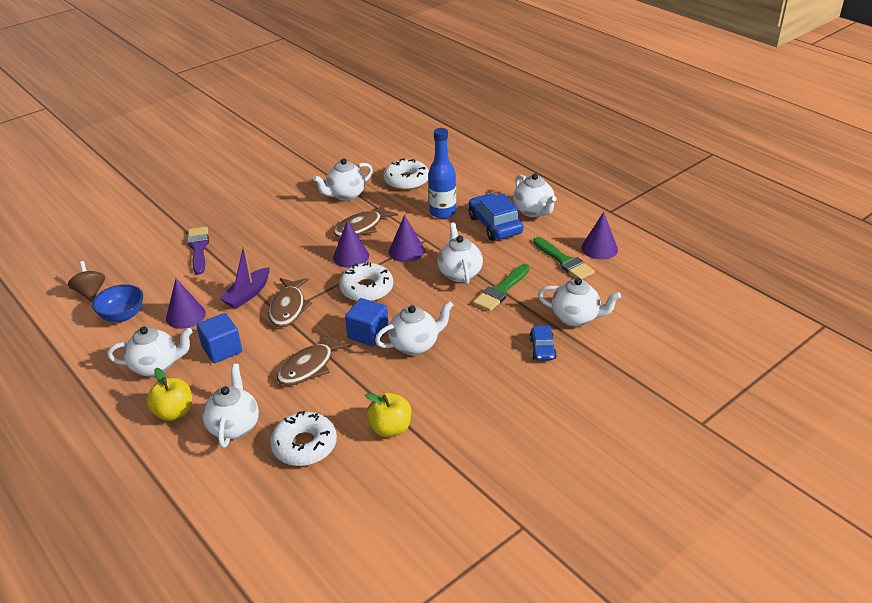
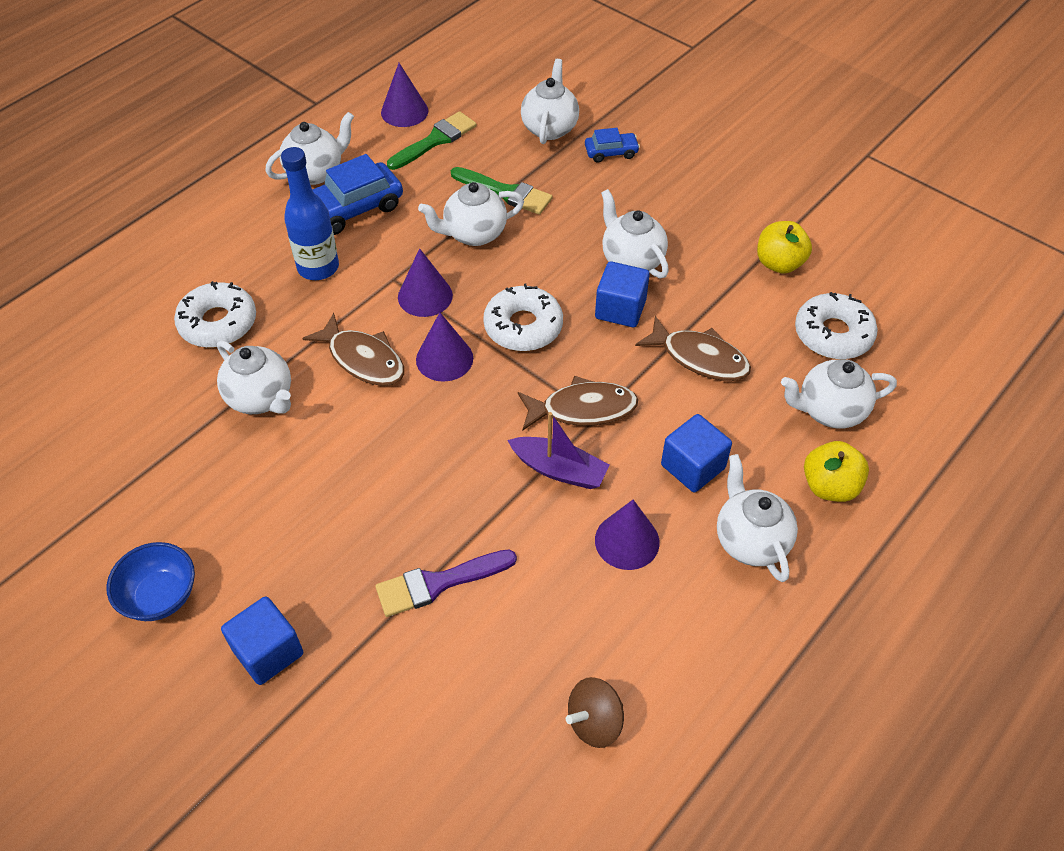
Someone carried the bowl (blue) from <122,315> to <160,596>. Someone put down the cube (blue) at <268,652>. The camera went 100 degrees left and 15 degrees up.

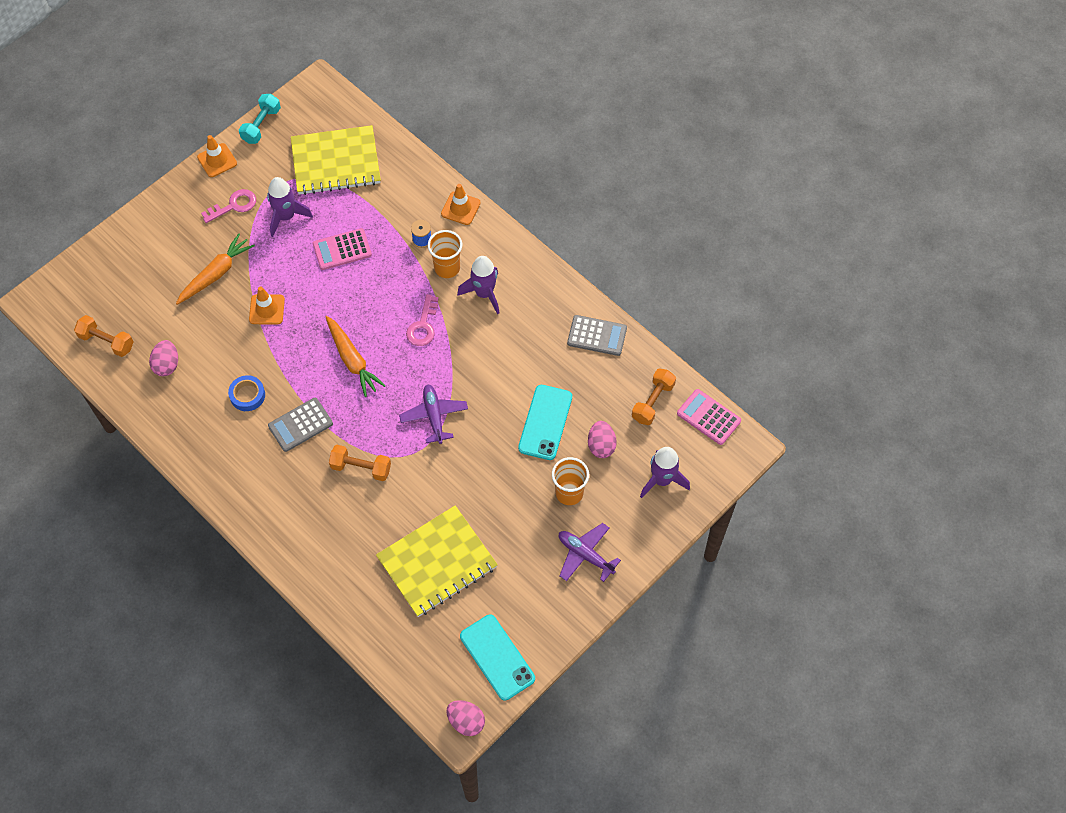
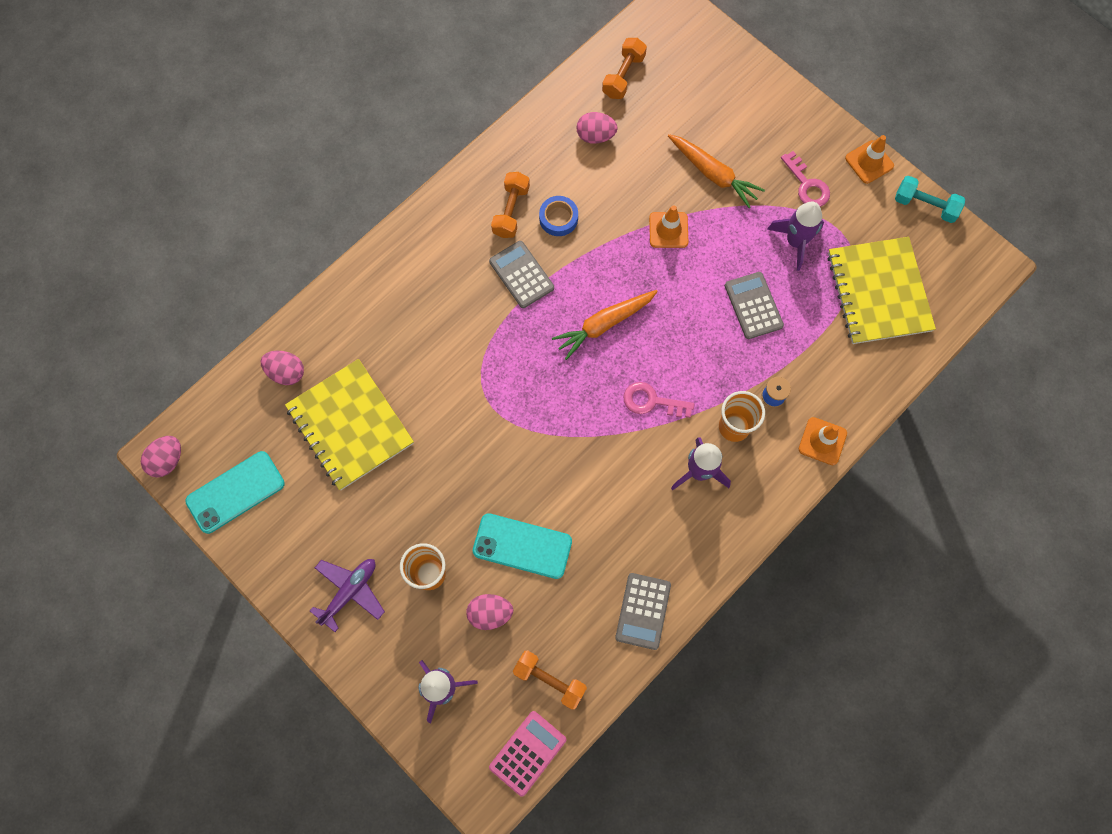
Someone repainted the calculator (pink) at <342,249>, which became the calculator (grey) at <753,306>. Someone carried the dumbbell (orange) from <361,468> to <511,211>. Someone took away the plane (purple) at <434,416>. Someone put down the egg (pink) at <286,372>. The camera went 90 degrees right and 10 degrees up.

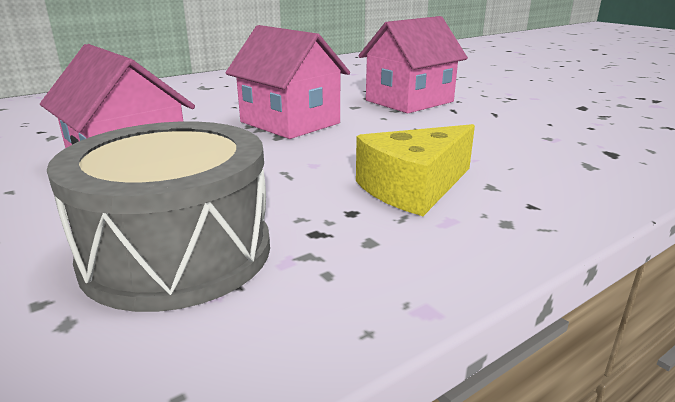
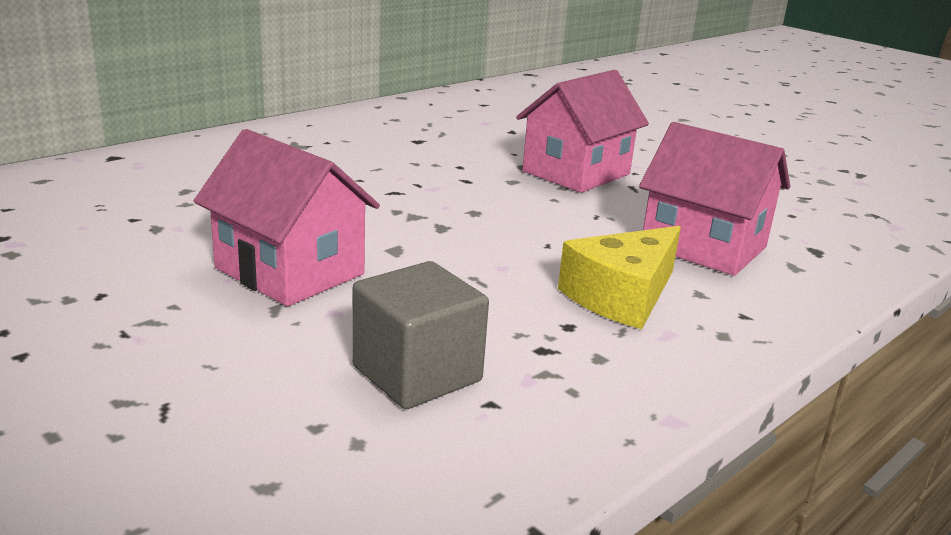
Someone swapped the drum (grey) at <177,253> for the cube (grey) at <417,373>. Someone carried the house (pink) from <290,122> to <703,246>. The camera went 10 degrees left and 0 degrees up.

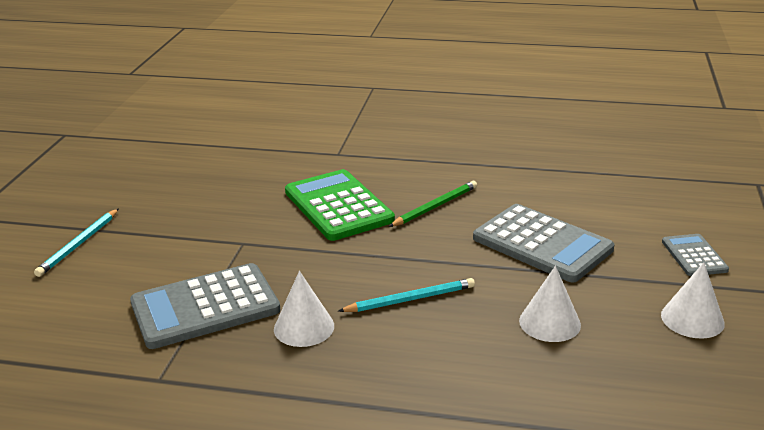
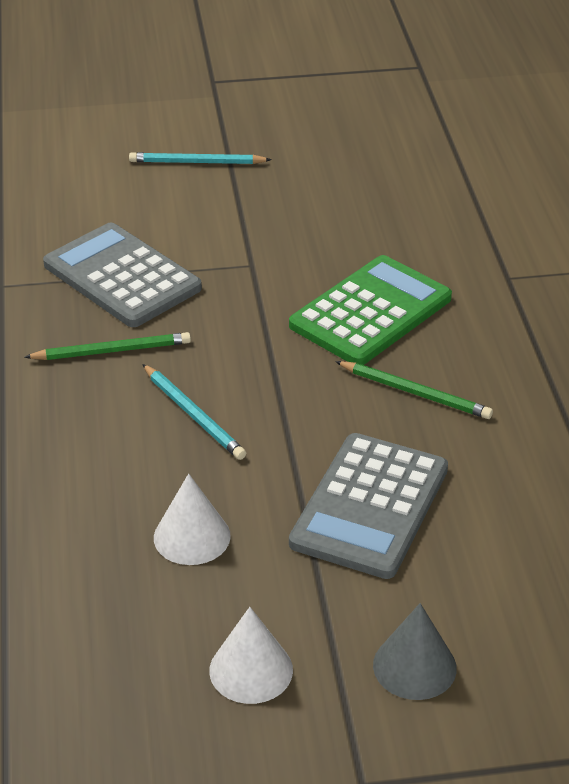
Someone swapped the cone (white) at <304,327> for the pencil (green) at <112,351>. Someone swapped the calculator (grey) at <694,256> for the cone (grey) at <414,666>. The camera went 70 degrees right and 10 degrees up.

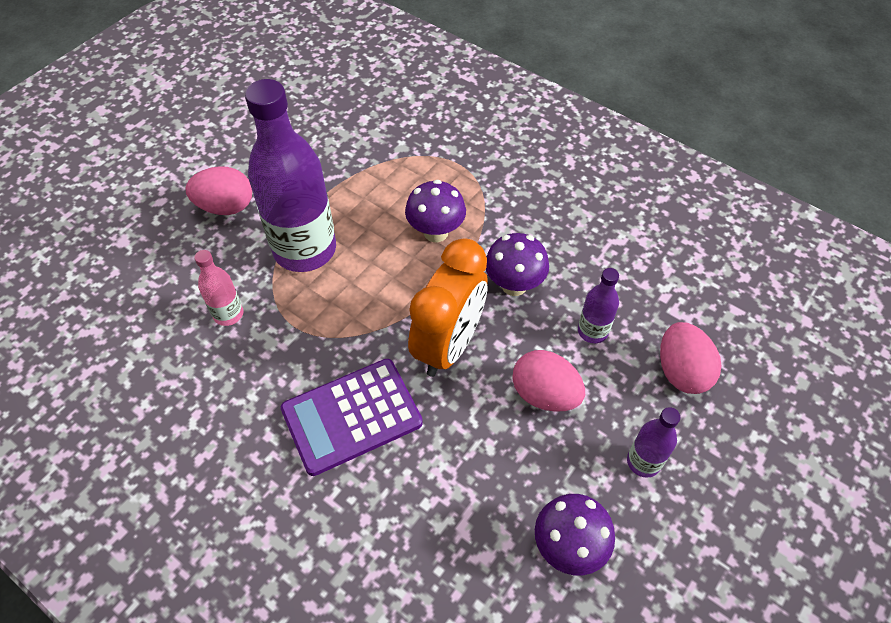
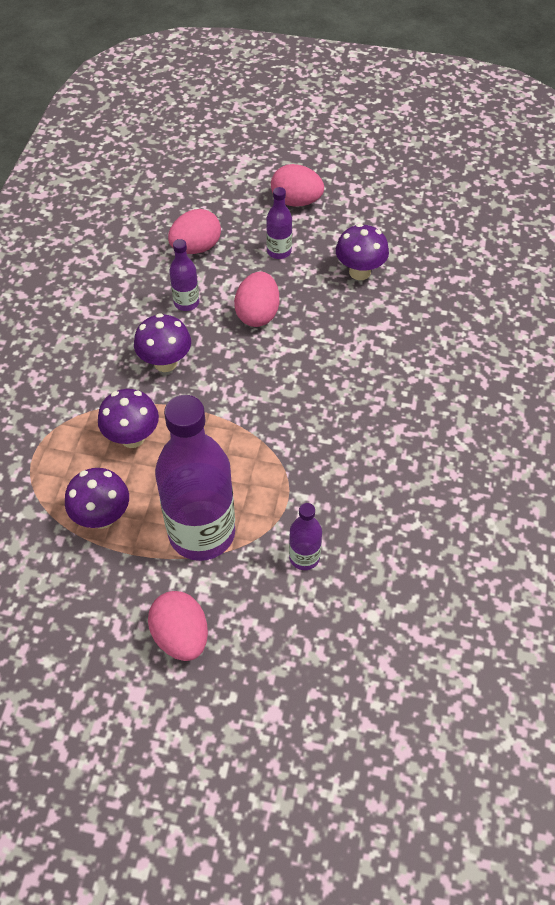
Someone repainted the bottle (pink) at <228,314>, which became the bottle (purple) at <304,557>. Someone took away the calculator (purple) at <351,416>. Someone took away the clock (orange) at <449,345>. Someone put down the mushroom (purple) at <102,517>. Someone put down the egg (pink) at <296,201>. The camera went 115 degrees left and 0 degrees up.

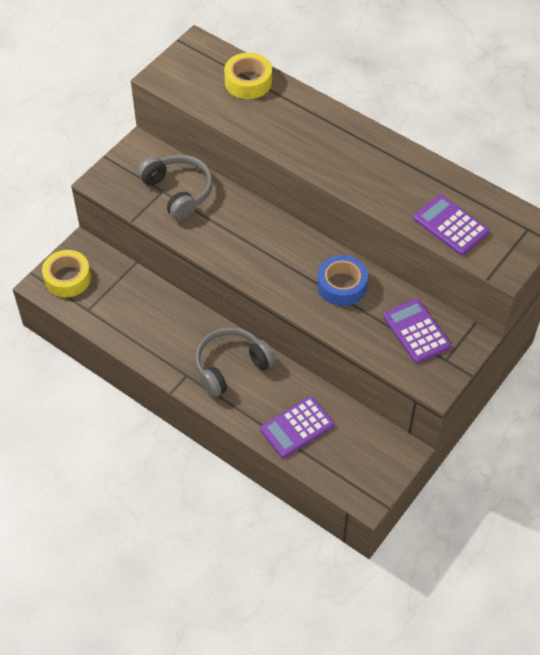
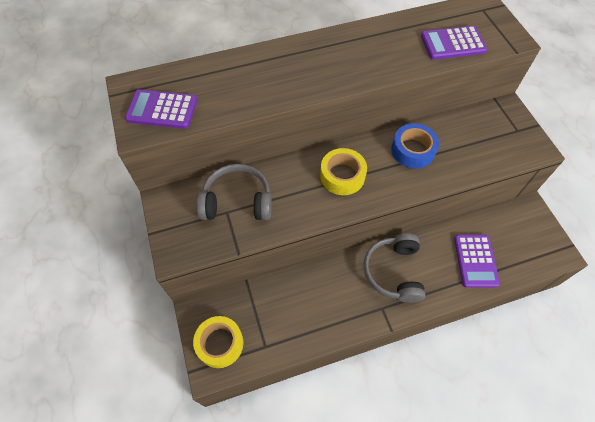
Someone carried the tape (yellow) from <248,82> to <342,176>. Someone carried the calculator (purple) from <416,331> to <162,110>. The camera went 55 degrees left and 5 degrees up.

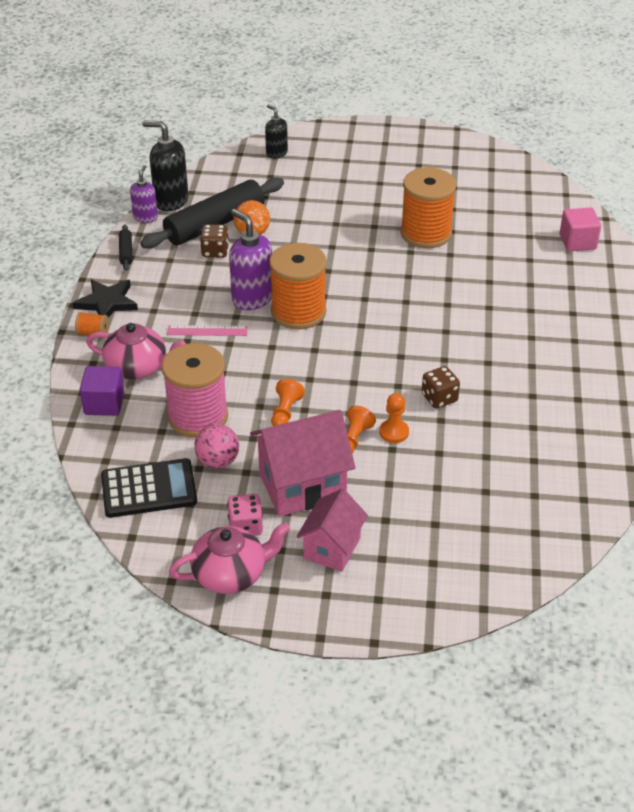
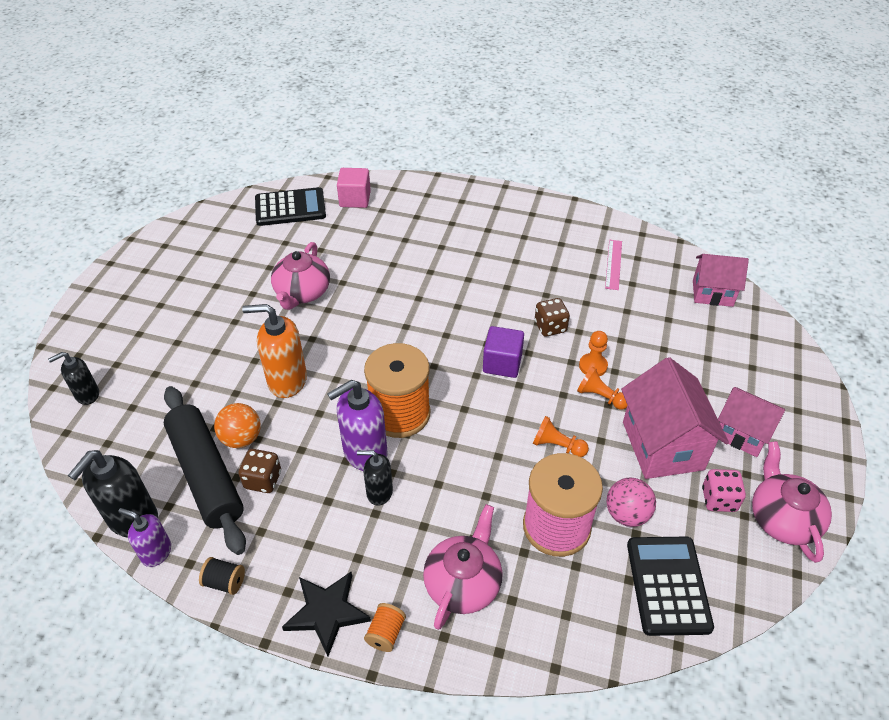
Someone carried the cube (purple) from <104,404> to <502,363>. Someone swapped the rolling pin (black) at <126,252> for the spool (black) at <225,582>. Someone carried the ruler (pink) from <207,331> to <613,264>. Someone swapped the spool (orange) at <426,233> for the teapot (pink) at <302,293>. Someone put down the soap dispenser (orange) at <287,381>. Someone put down the calculator (black) at <290,208>. Someone put down the soap dispenser (black) at <379,492>. Someone put down the house (pink) at <712,293>. The camera went 80 degrees left and 5 degrees up.

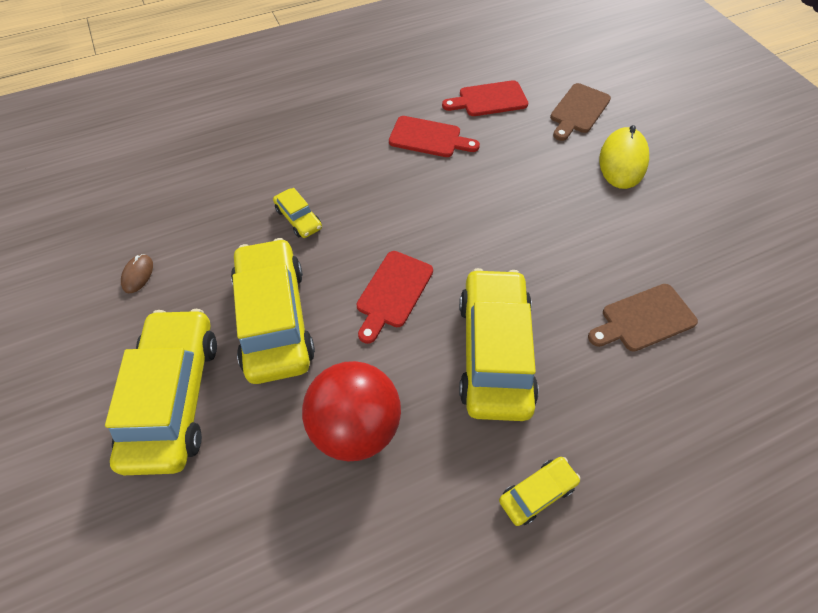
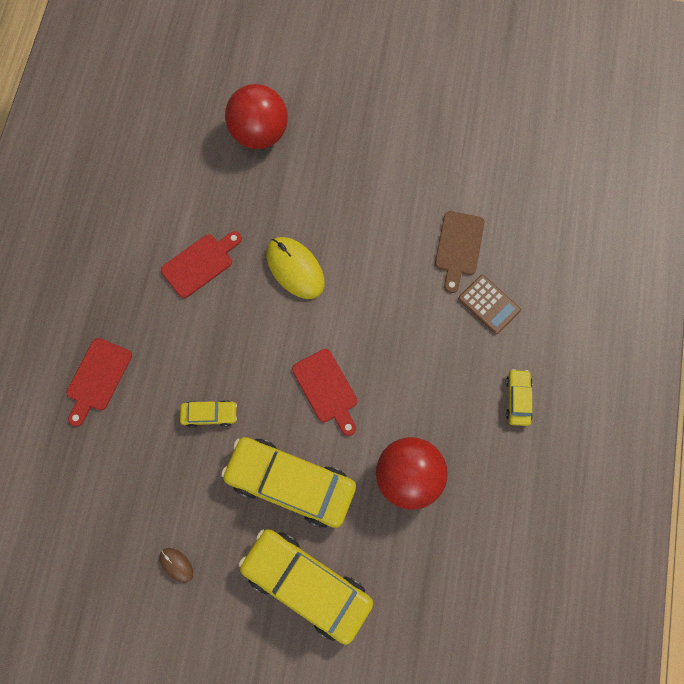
Someone carried the cutting board (red) from <489,100> to <97,378>. Someone took away the car (yellow) at <494,351>. Someone swapped the cutting board (brown) at <578,111> for the ball (red) at <259,133>. Someone carried the mouse (yellow) from <622,161> to <295,269>. Someone put down the calculator (brown) at <488,304>. The camera went 55 degrees left and 15 degrees up.

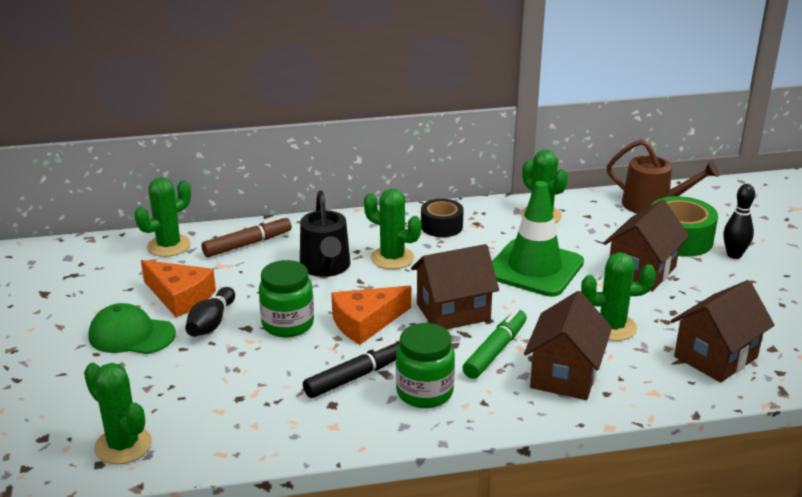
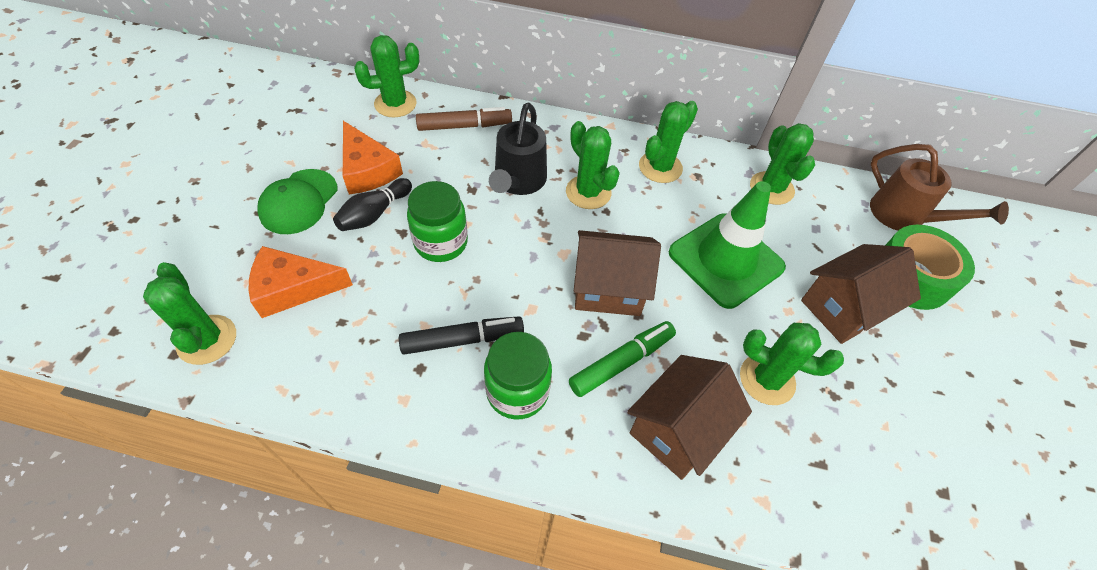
Someone rotated the cap (green) at <131,335> by 105 degrees counterclockwise. Someone carried the cheese (orange) from <366,322> to <293,288>. Someone swapped the tape (black) at <441,226> for the cactus (green) at <660,167>. Someone took away the house (brown) at <715,357>. Someone took away the bowling pin (black) at <734,255>. The camera went 20 degrees right and 25 degrees up.

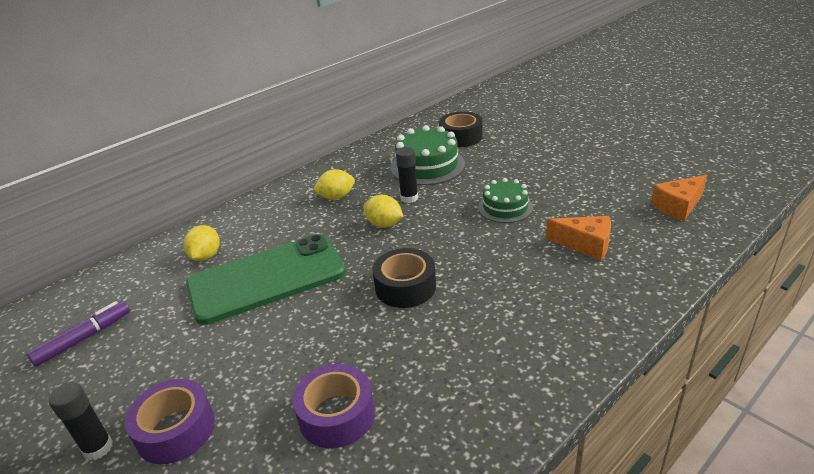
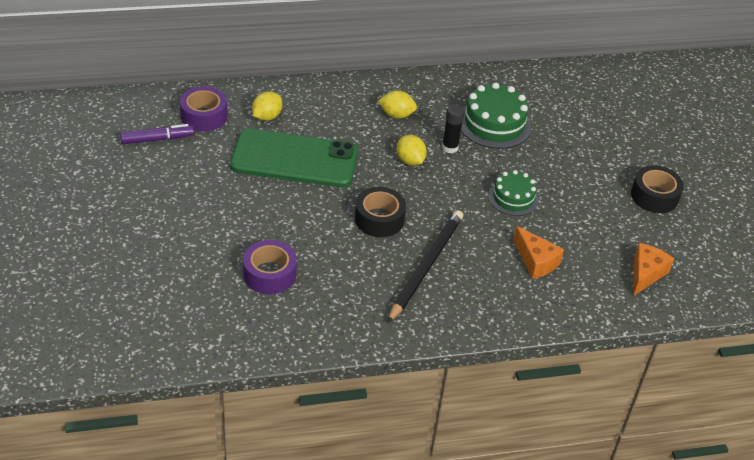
Someone took away the glue stick (black) at <98,448>. Someone carried the tape (purple) from <176,430> to <204,116>. Someone carried the tape (black) from <461,137> to <654,196>. Someone rotated the cheese (orange) at <678,206> by 120 degrees clockwise. Someone put down the pencil (black) at <425,267>. The camera went 25 degrees right and 10 degrees up.

